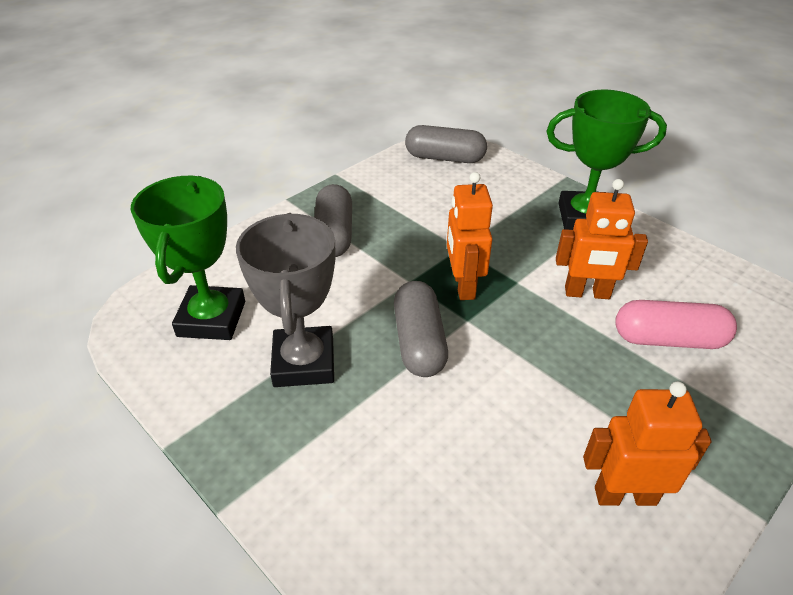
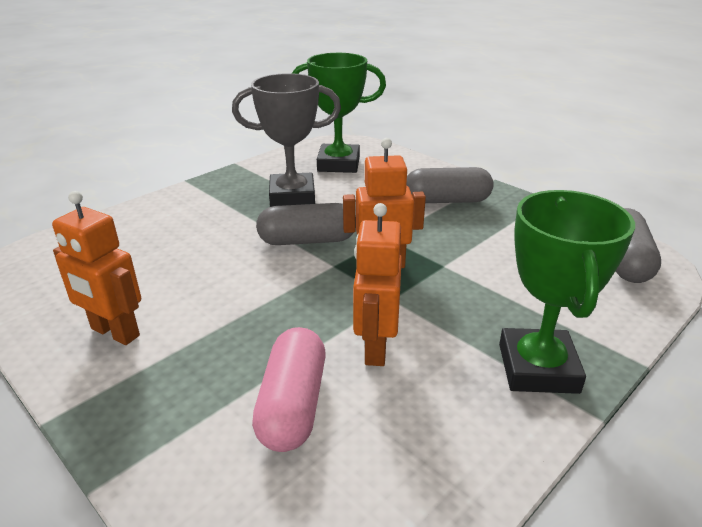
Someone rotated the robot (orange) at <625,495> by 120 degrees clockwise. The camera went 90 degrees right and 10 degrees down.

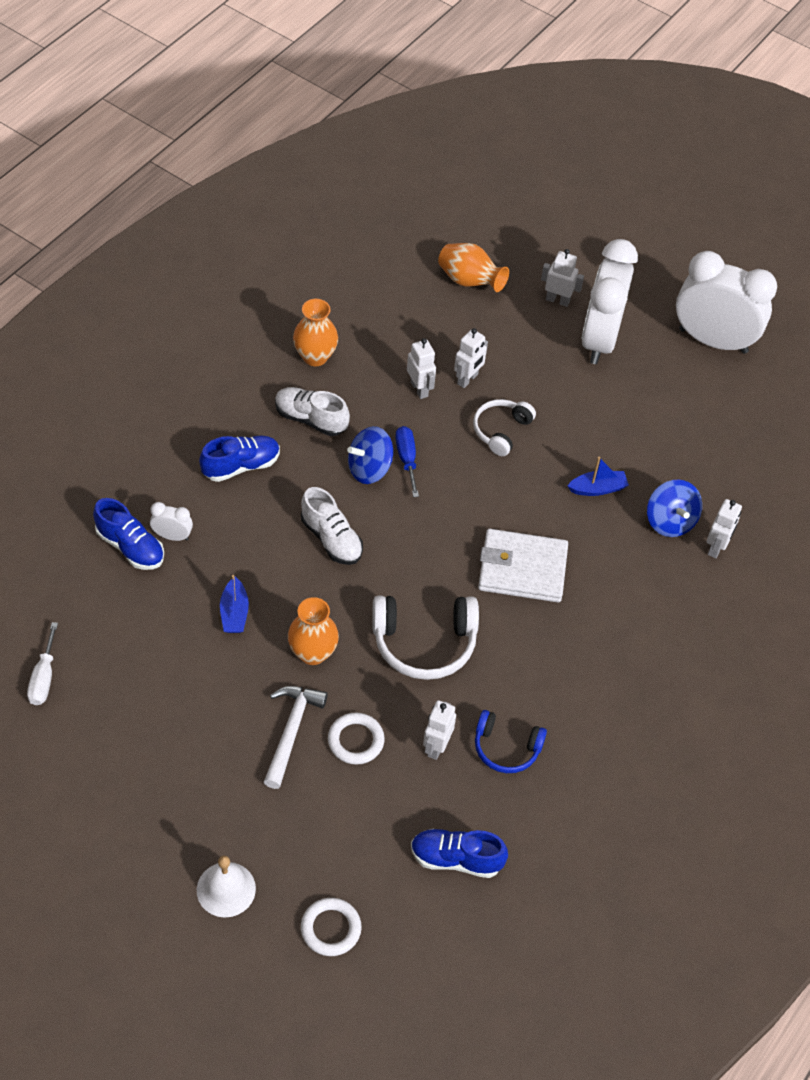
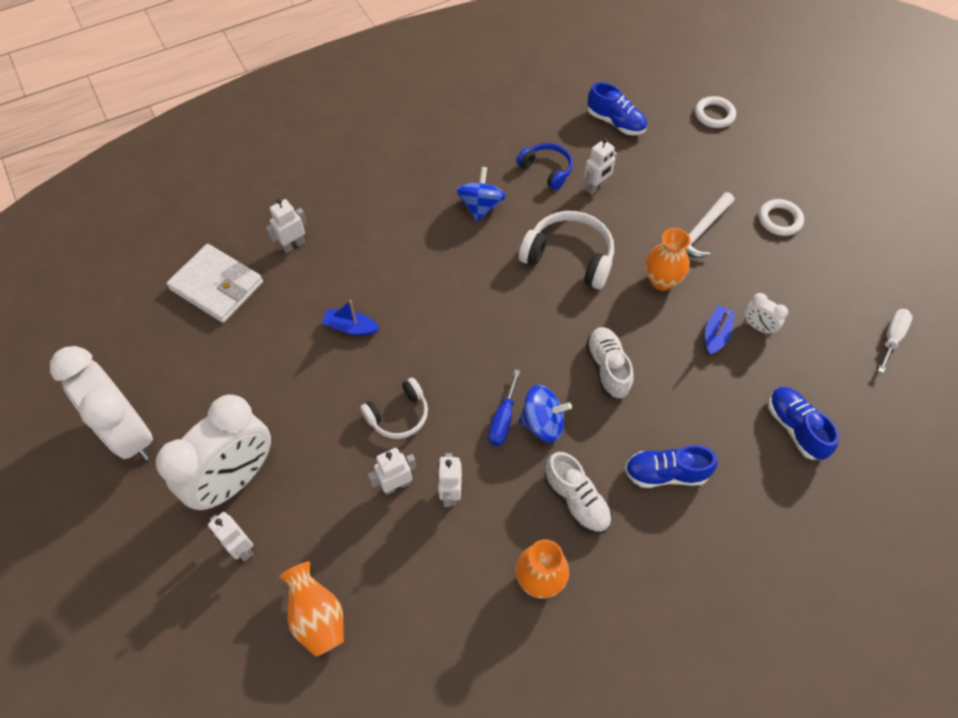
Someone carried the clock (white) from <172,536> to <758,327>. Someone took away the bell (white) at <226,889>. Someone carried the ring (white) from <355,741> to <779,220>. Someone carried the wallet (white) from <522,569> to <217,286>. Someone carried the spinning top (blue) from <670,521> to <480,206>. The camera went 150 degrees left and 5 degrees up.

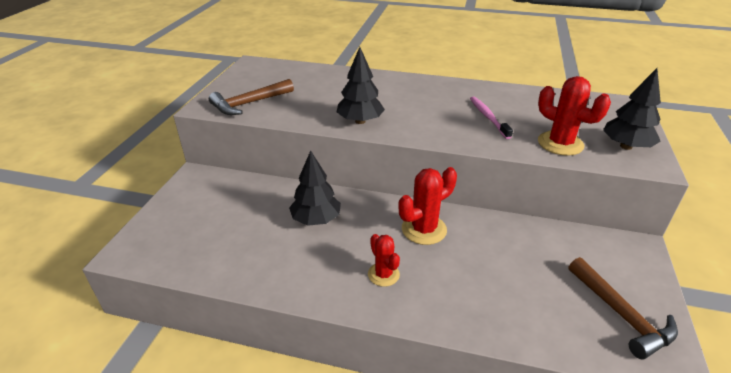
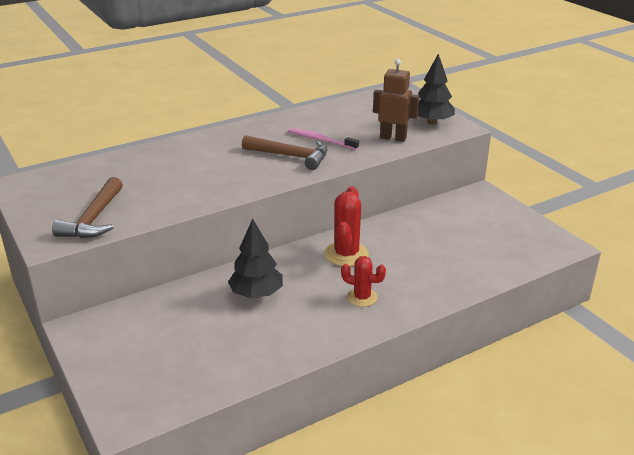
Someone took away the tree (black) at <360,121>. Someone swapped the cactus (red) at <560,143> for the robot (brown) at <393,138>. Someone carried the hammer (brown) from <621,315> to <291,156>. The camera went 45 degrees left and 5 degrees down.

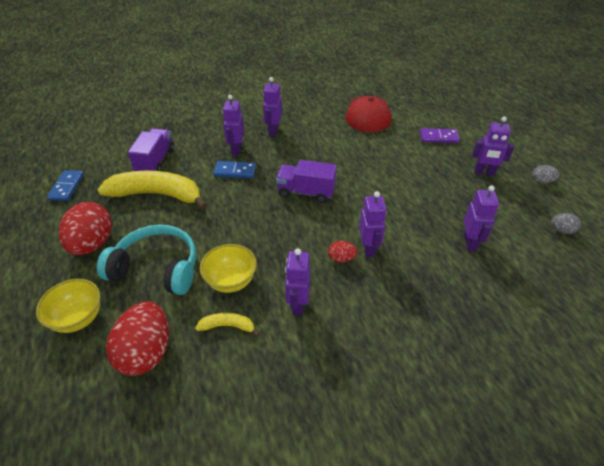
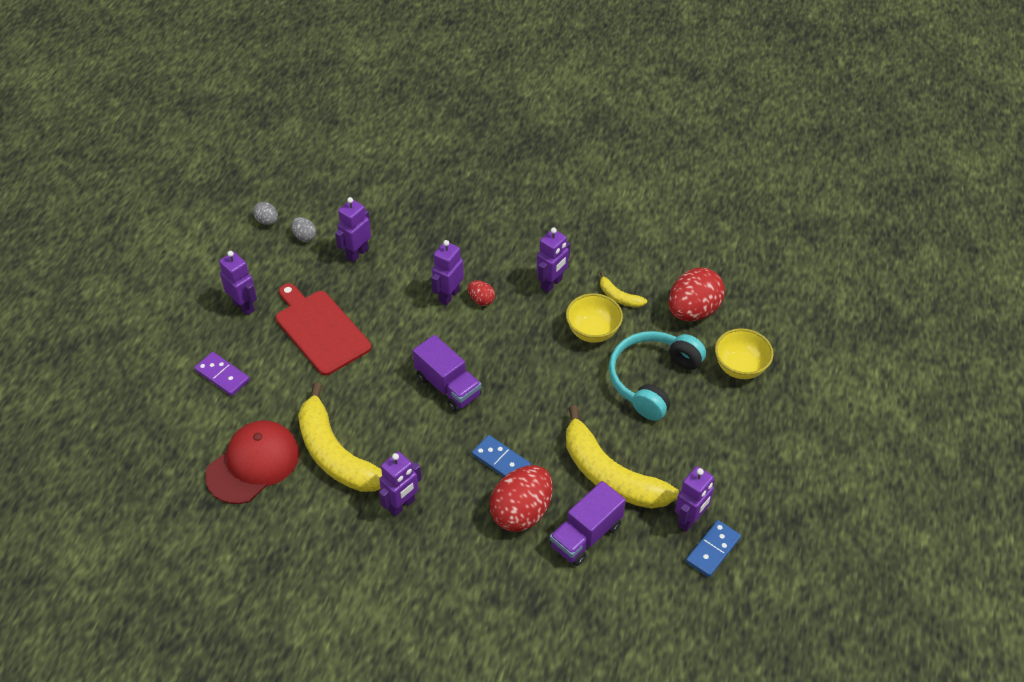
Someone carried the egg (red) from <93,244> to <521,512>. Someone rotated the headphones (turquoise) at <157,268> by 75 degrees clockwise. Someone carried the robot (purple) from <236,149> to <690,520>. Someone carried the egg (grey) from <541,181> to <304,236>. Someone put down the cutting board (red) at <320,330>. Someone put down the banana (yellow) at <336,454>. The camera went 145 degrees left and 5 degrees up.

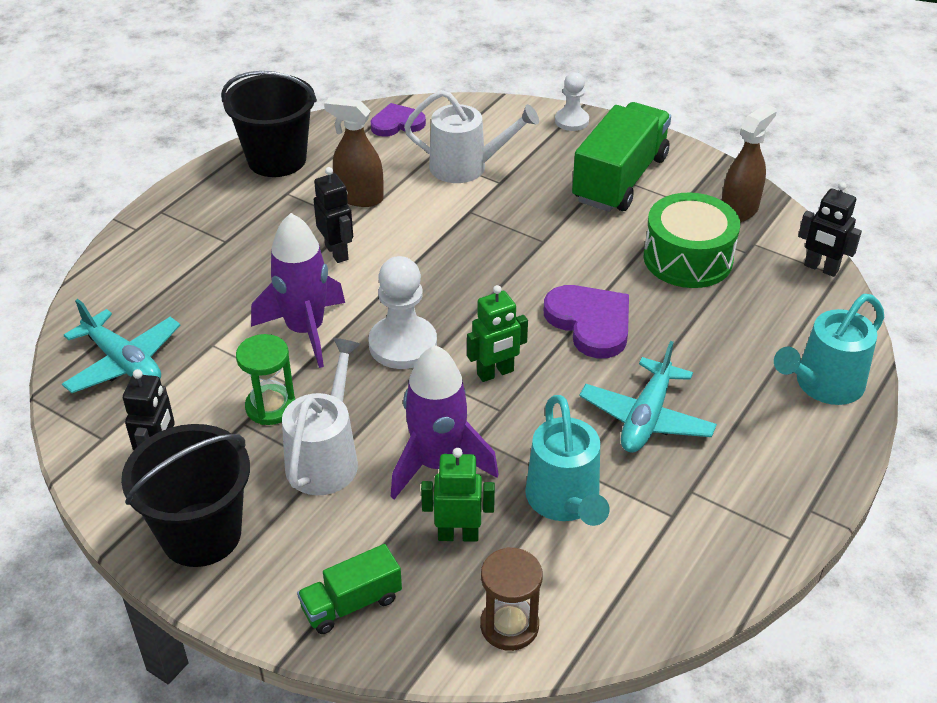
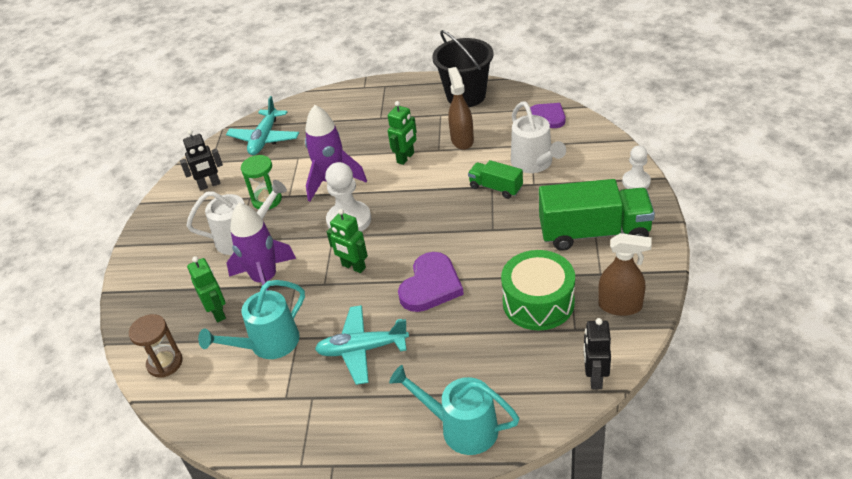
Someone took away the bucket (black) at <201,534>. Someone carried the truck (green) from <351,603> to <495,188>. Someone repainted the robot (black) at <337,252>, which became the robot (green) at <406,158>. The camera went 65 degrees right and 0 degrees up.

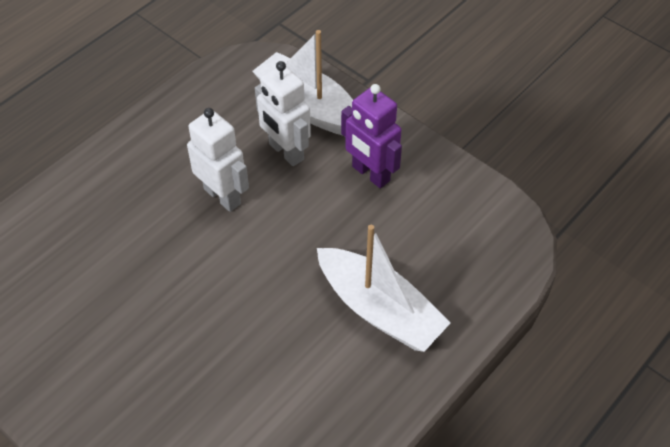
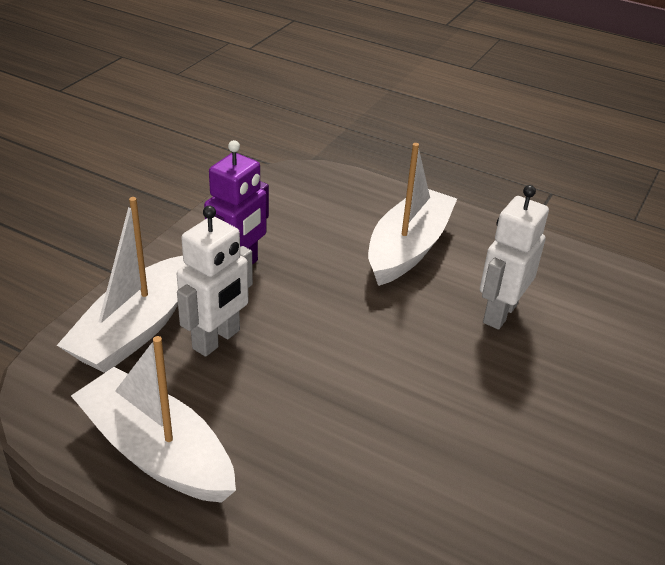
Someone carried the robot (white) from <222,196> to <499,313>. Someone put down the boat (white) at <156,451>. The camera went 105 degrees left and 15 degrees down.

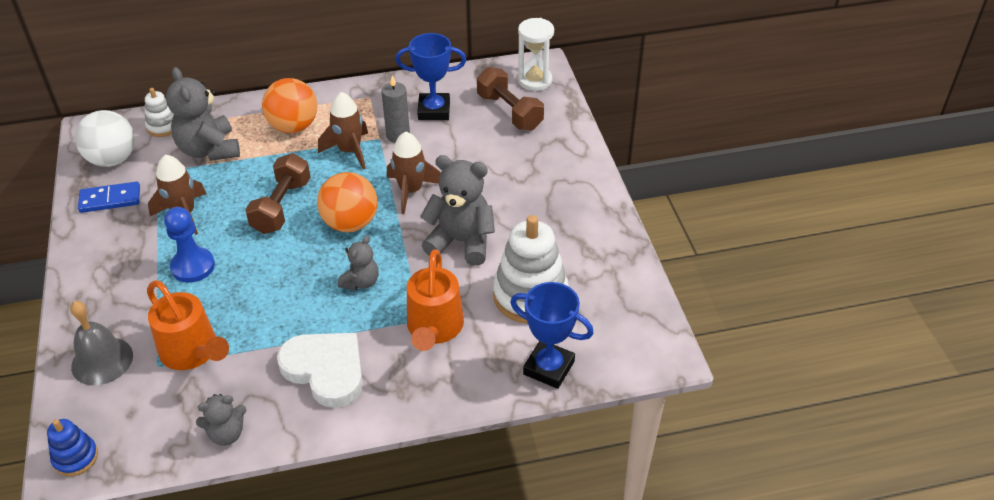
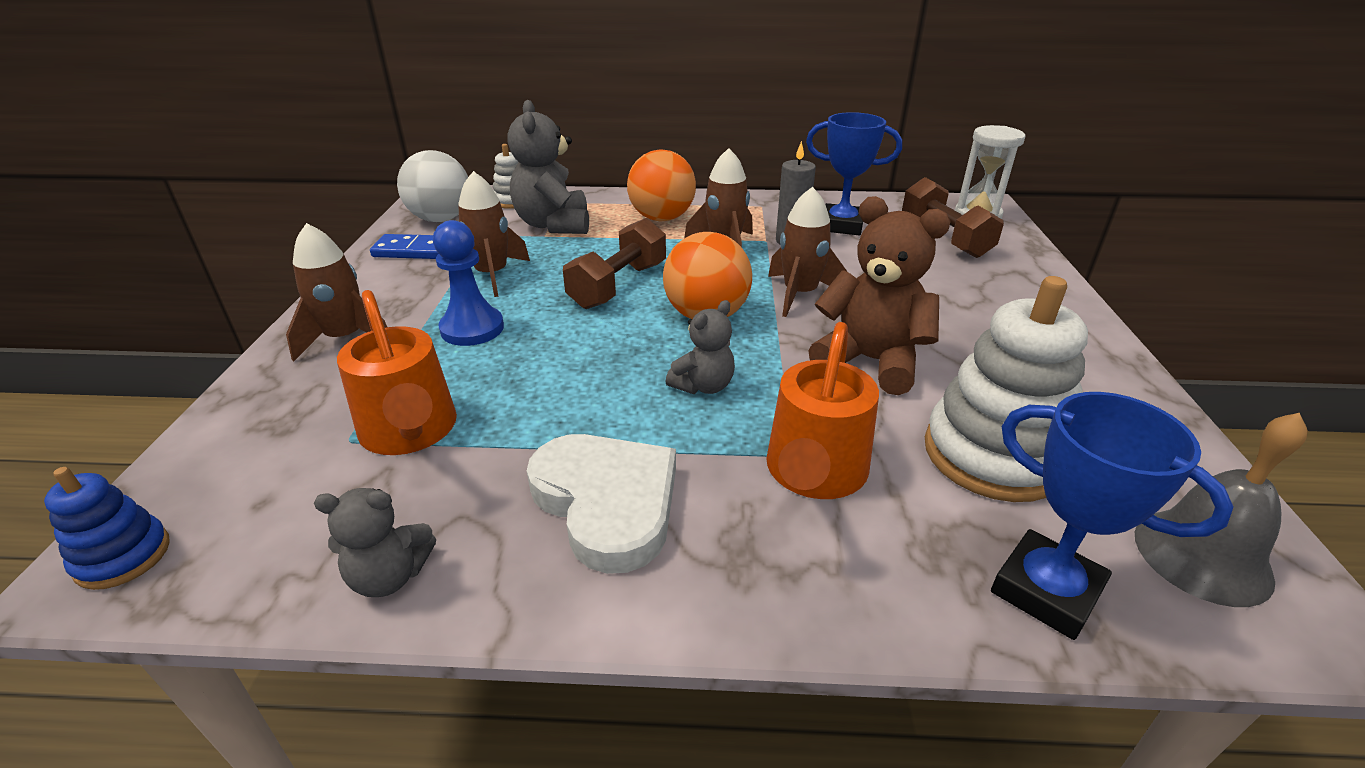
Someone carried the bell (grey) from <102,361> to <1202,556>. Someone repainted the teddy bear (grey) at <461,242>, which became the teddy bear (brown) at <870,361>. Someone put down the rocket (brown) at <345,338>. The camera went 15 degrees right and 10 degrees down.

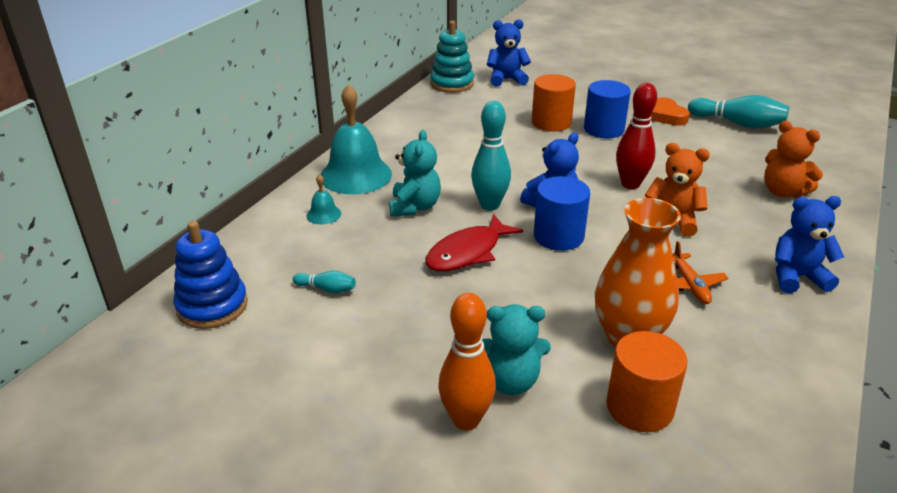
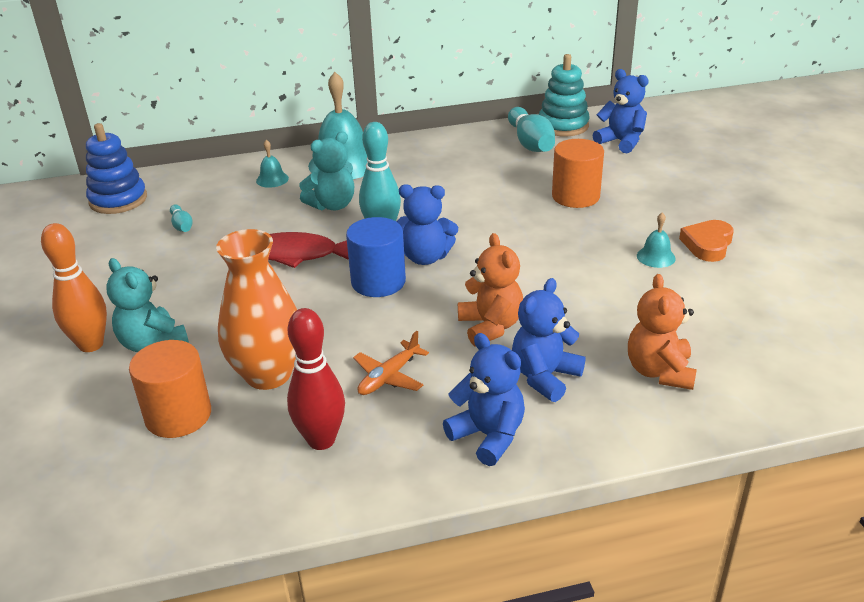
Someone took away the cylinder (blue) at <604,129>. Someone carried the bowling pin (red) from <630,184> to <321,440>. Someone carried the bowling pin (turquoise) from <738,123> to <530,143>. Someone put down the teddy bear (blue) at <544,377>. Someone put down the bell (turquoise) at <656,257>. The camera went 50 degrees right and 0 degrees up.

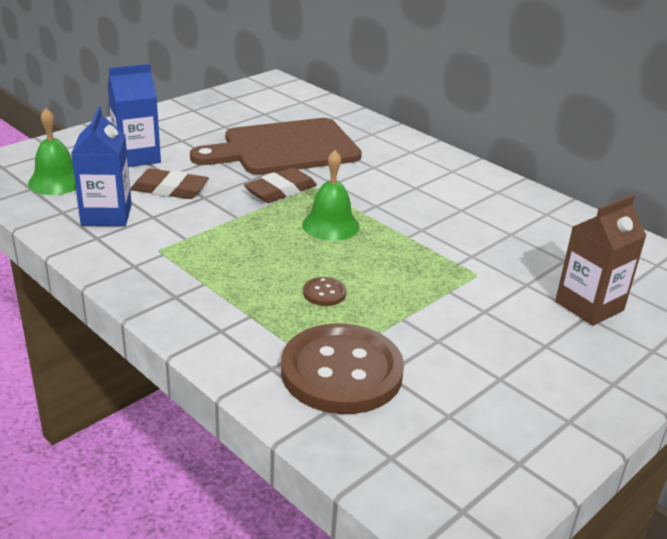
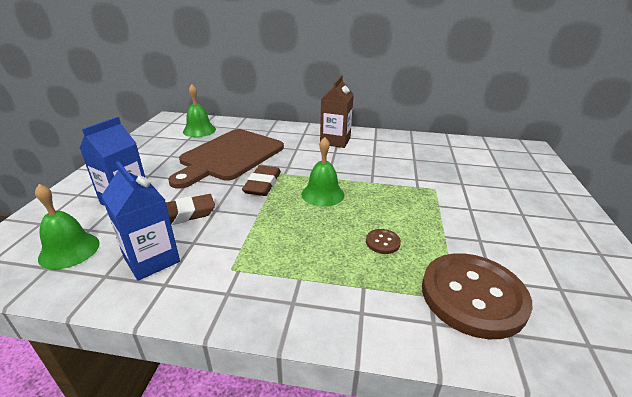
Someone carried the carton (brown) from <589,306> to <335,141>. Someone put down the bell (green) at <199,130>. The camera went 35 degrees left and 0 degrees up.

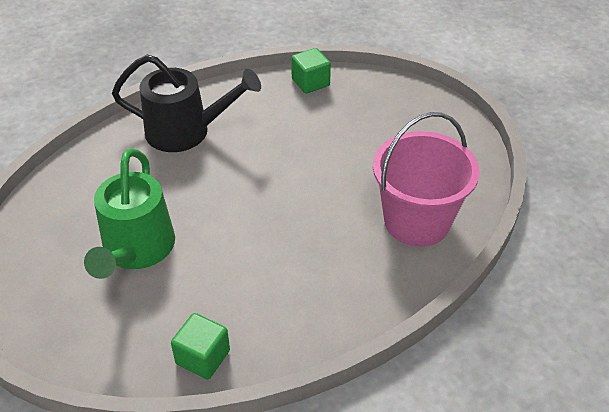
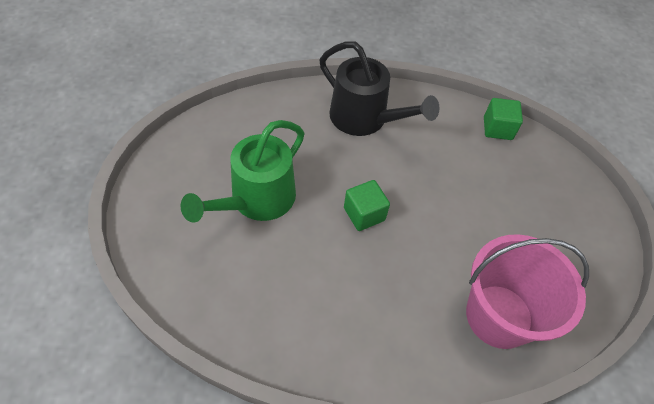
Someone carried the cube (green) from <203,357> to <364,214>. The camera went 30 degrees right and 10 degrees up.

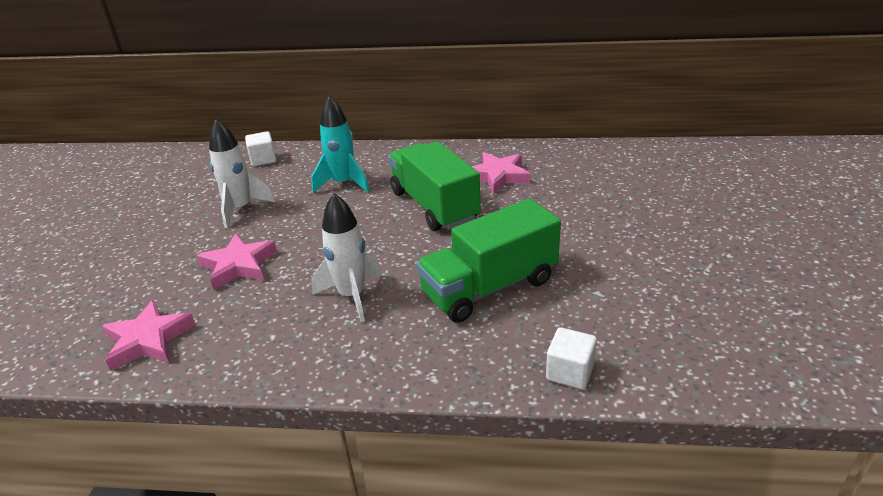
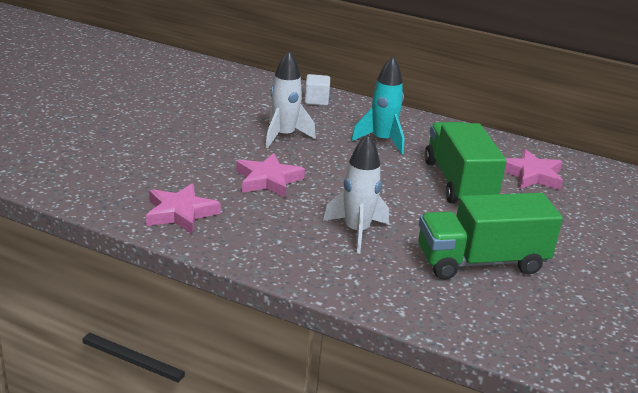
Someone took away the cube (white) at <570,372>. The camera went 15 degrees right and 5 degrees down.

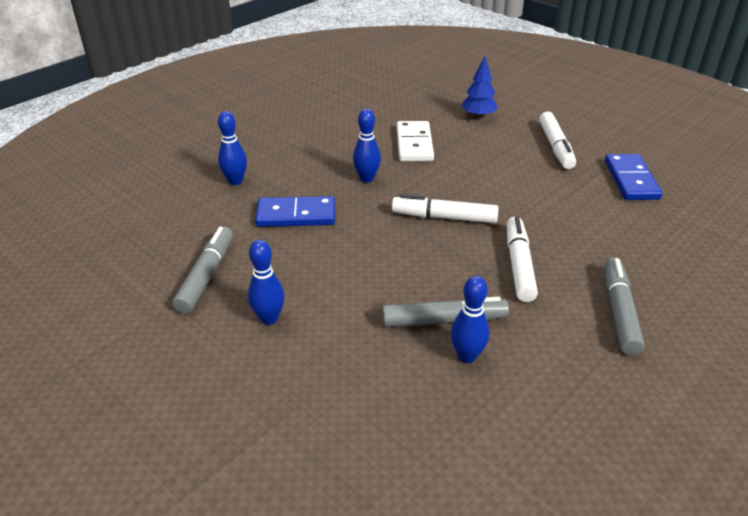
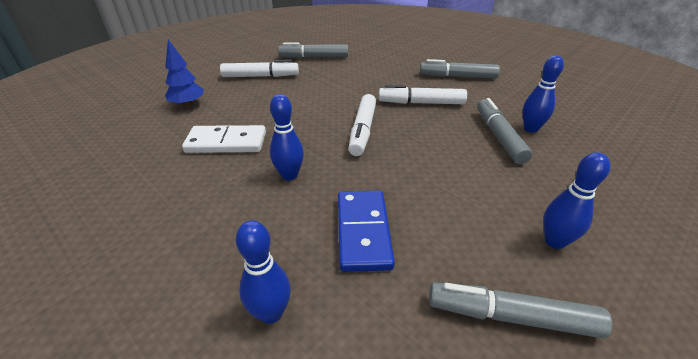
Someone swapped the domino (blue) at <631,180> for the marker (grey) at <314,57>. The camera went 90 degrees left and 0 degrees up.

